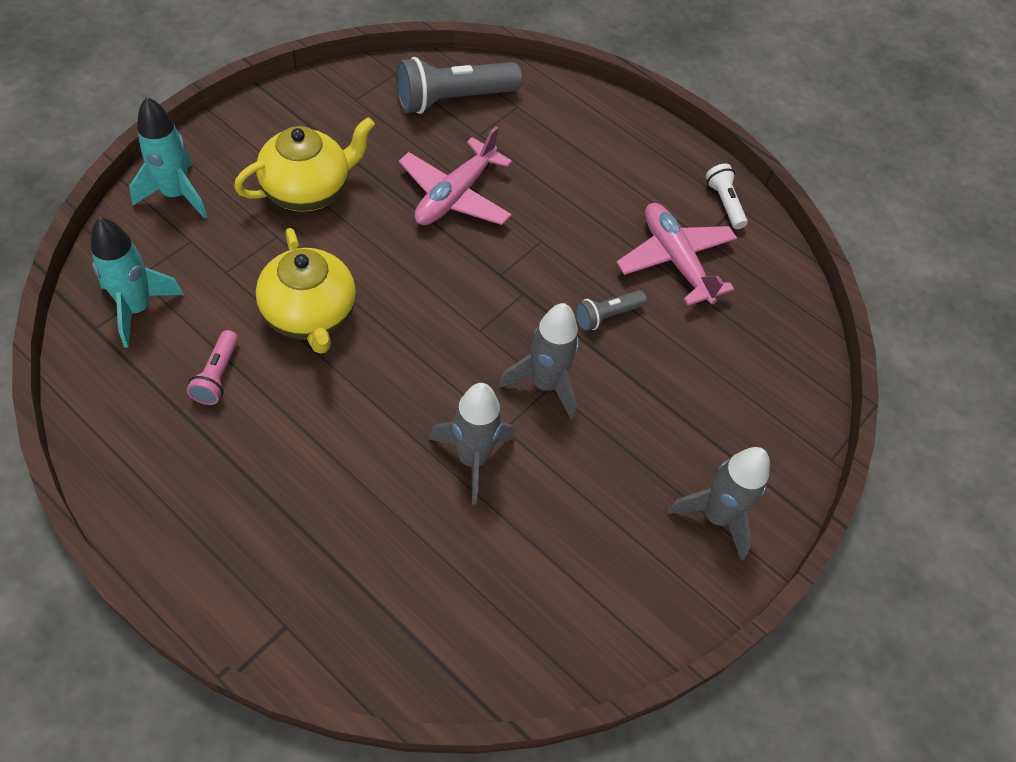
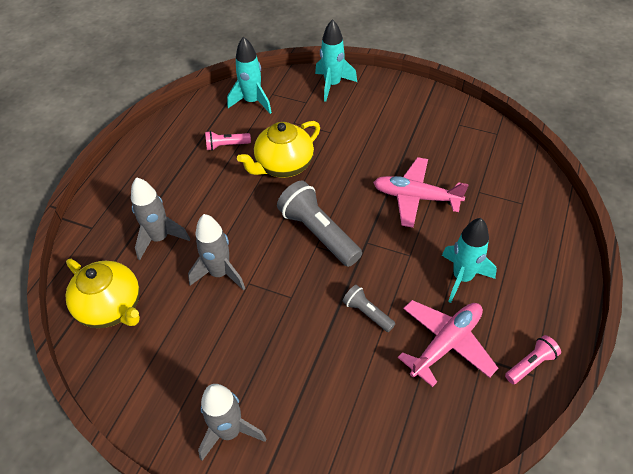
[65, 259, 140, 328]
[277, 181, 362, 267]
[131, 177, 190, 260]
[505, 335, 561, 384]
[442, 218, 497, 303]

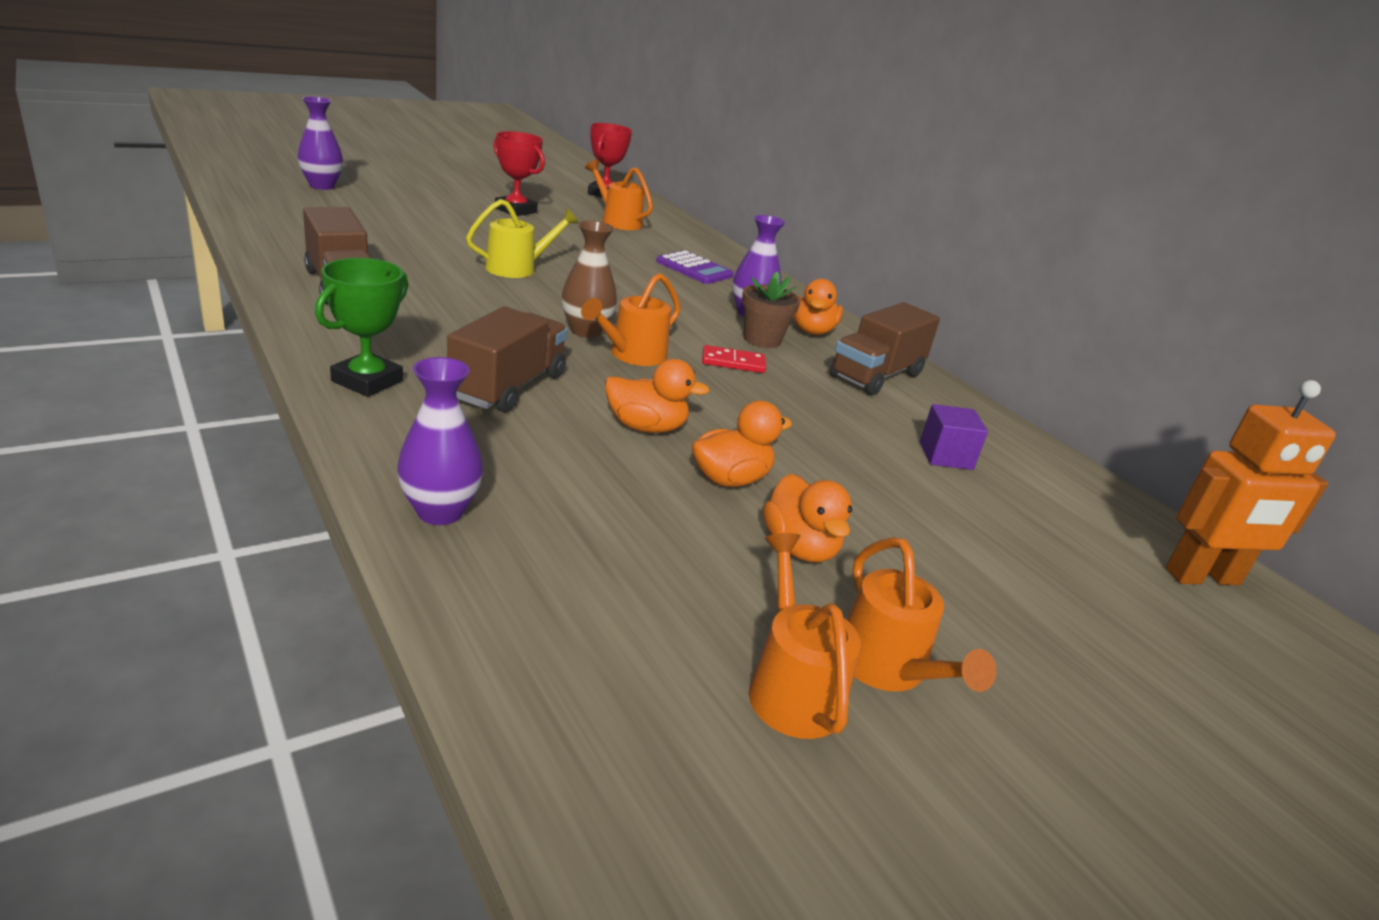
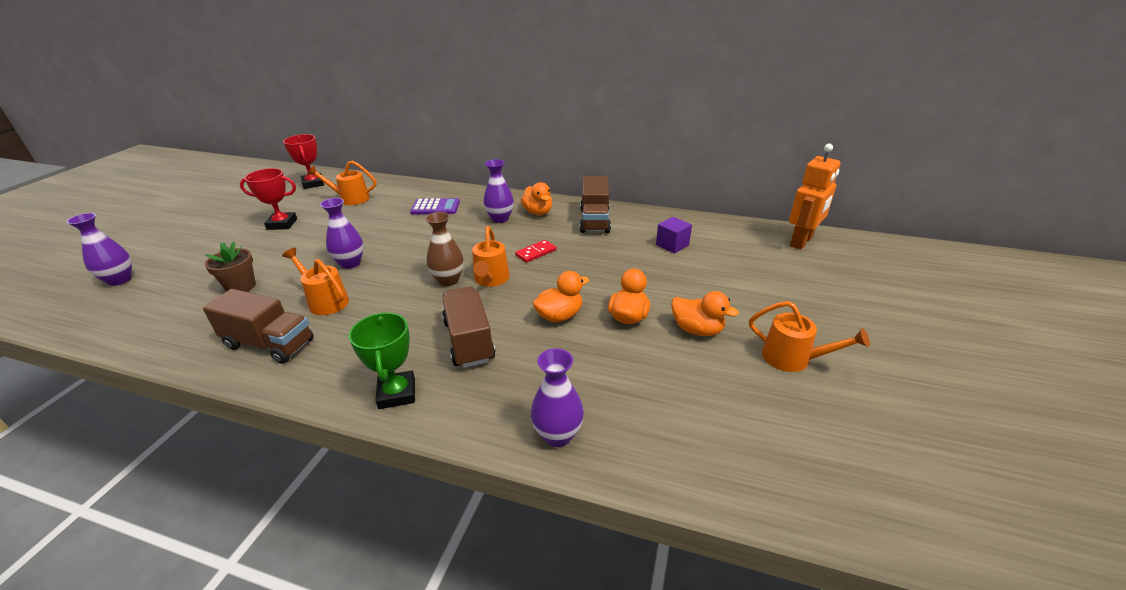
[320, 198, 364, 269]
[205, 241, 256, 292]
[282, 248, 349, 315]

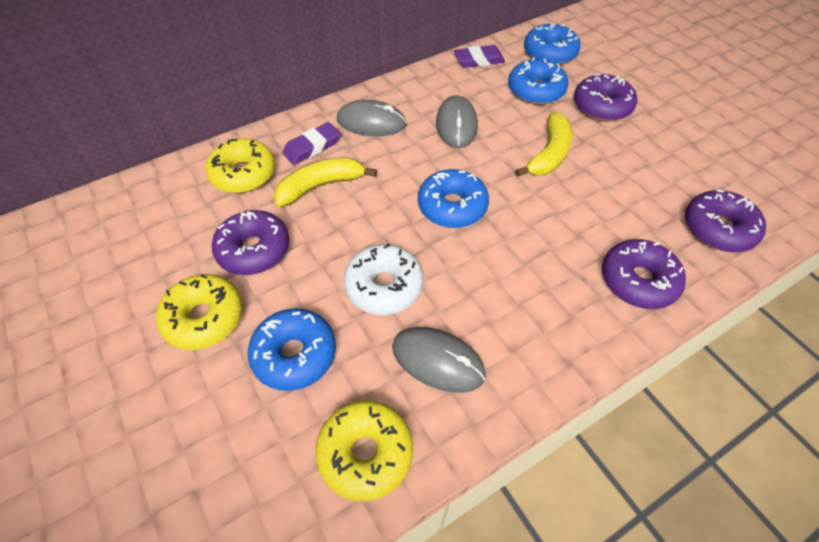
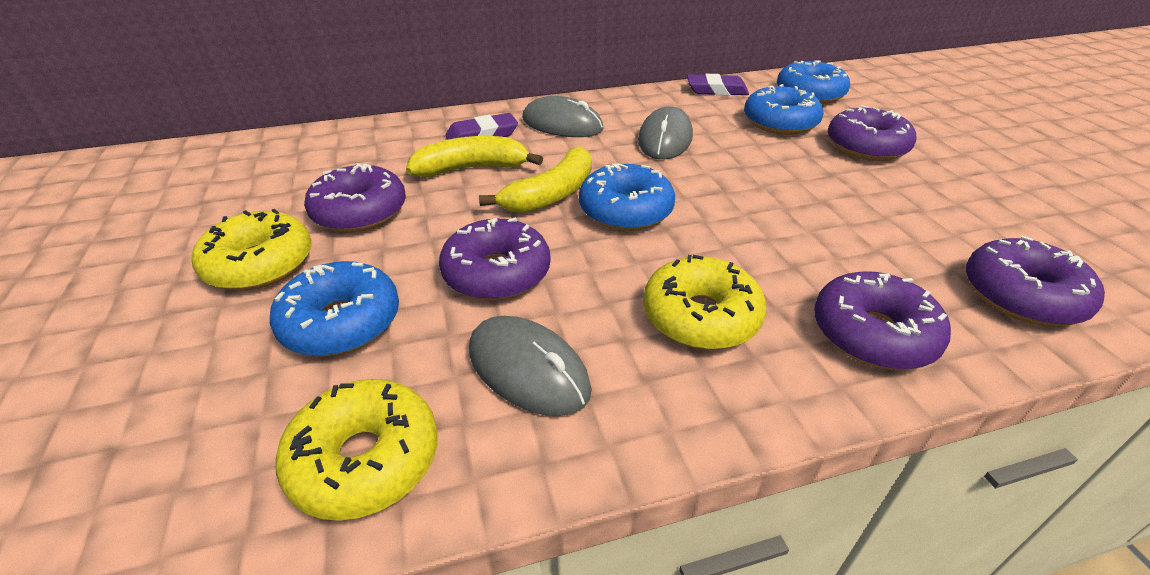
[643, 255, 766, 350]
[439, 217, 550, 301]
[479, 147, 592, 213]

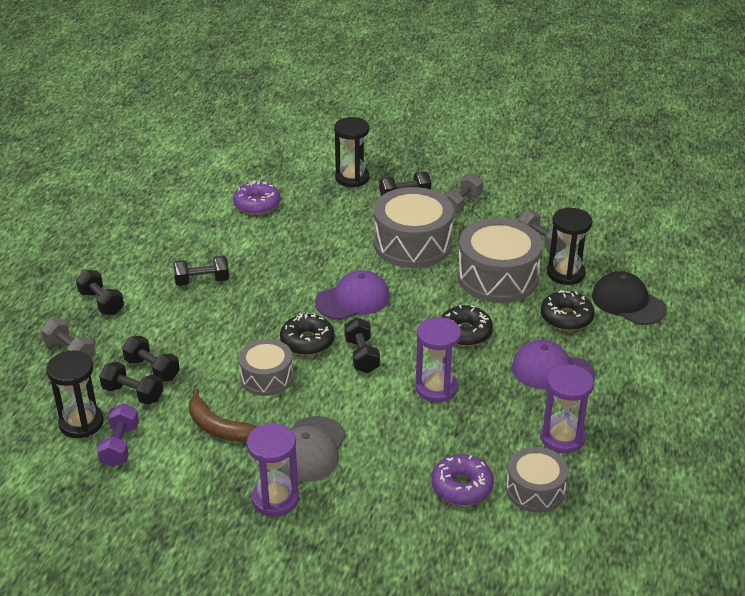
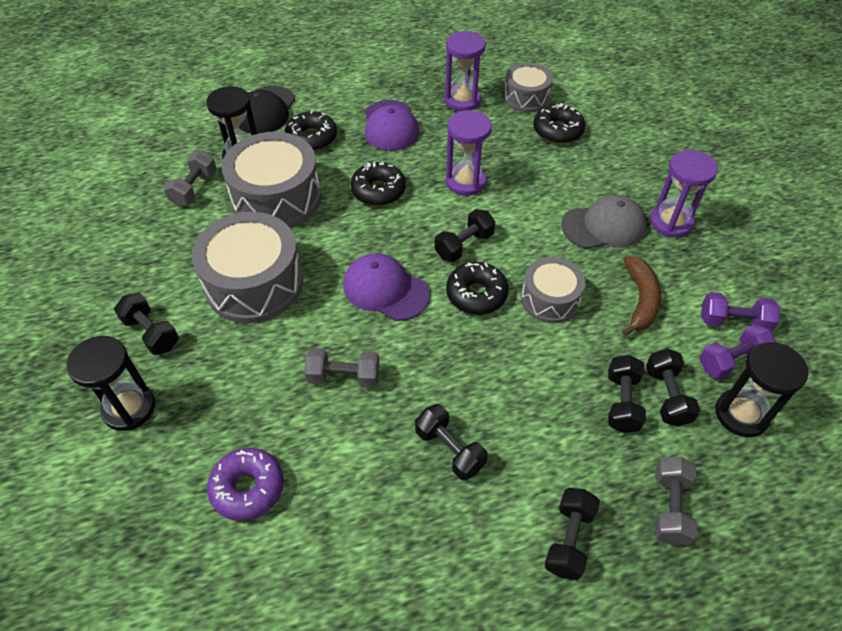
[533, 103, 585, 144]
[304, 348, 380, 388]
[701, 292, 780, 331]

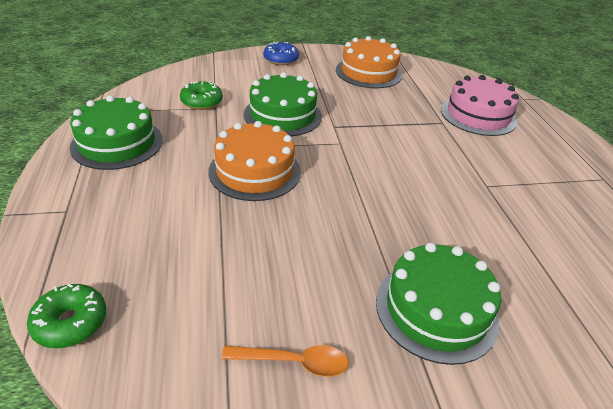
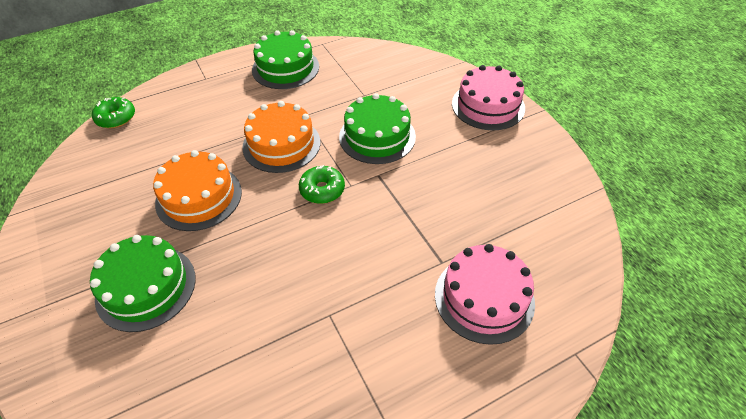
[299, 165, 345, 204]
[221, 345, 349, 377] (first image)
[452, 65, 525, 130]
[153, 150, 242, 231]

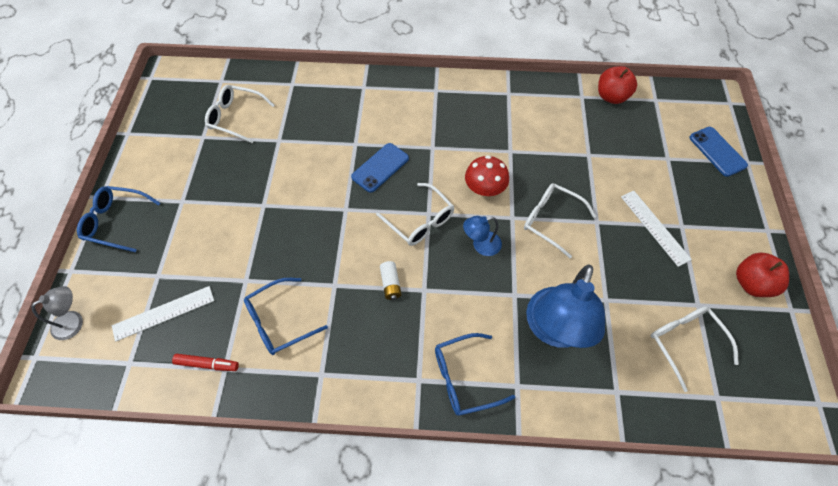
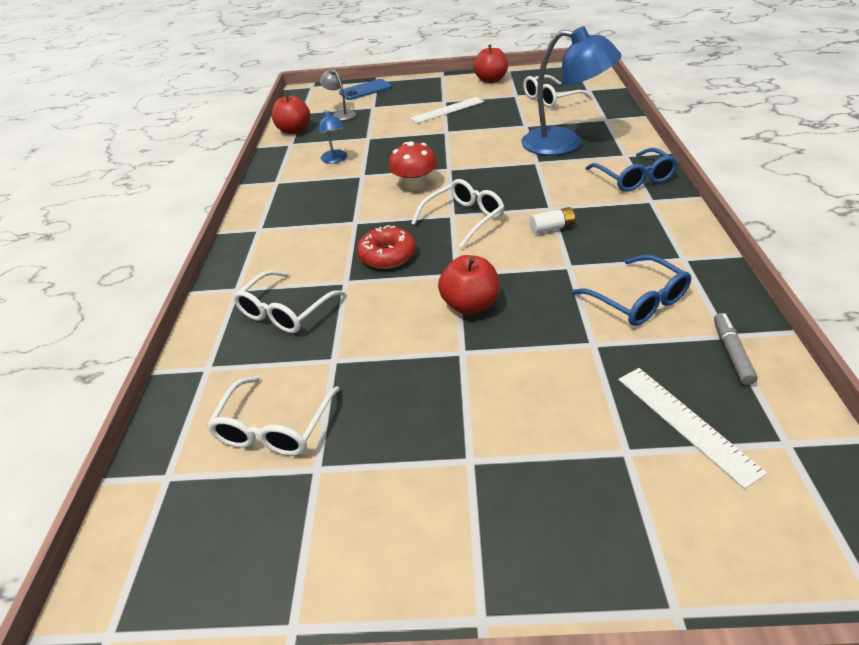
[320, 68, 356, 121]
[77, 186, 161, 253] (first image)
[714, 313, 758, 385]
[357, 225, 416, 269]
[318, 110, 347, 163]
[233, 270, 345, 333]
[438, 255, 499, 315]

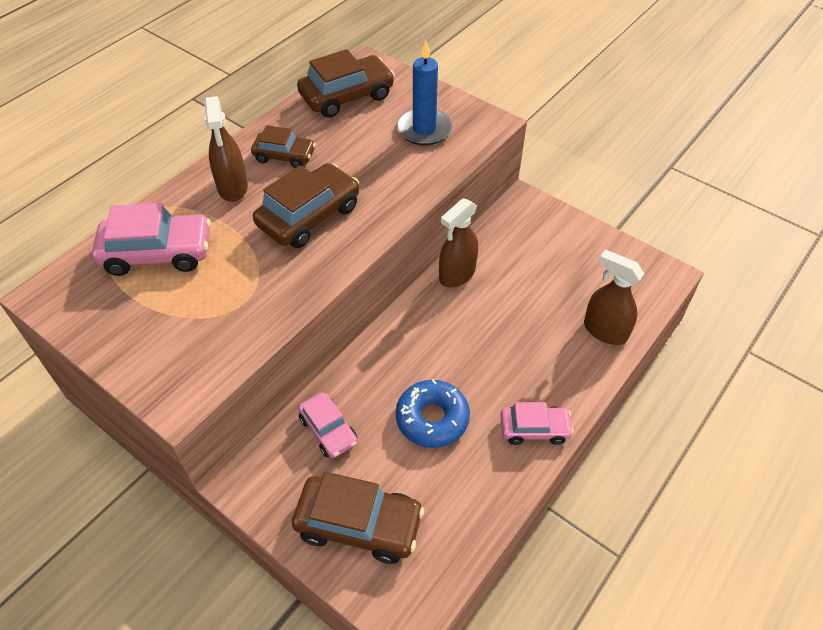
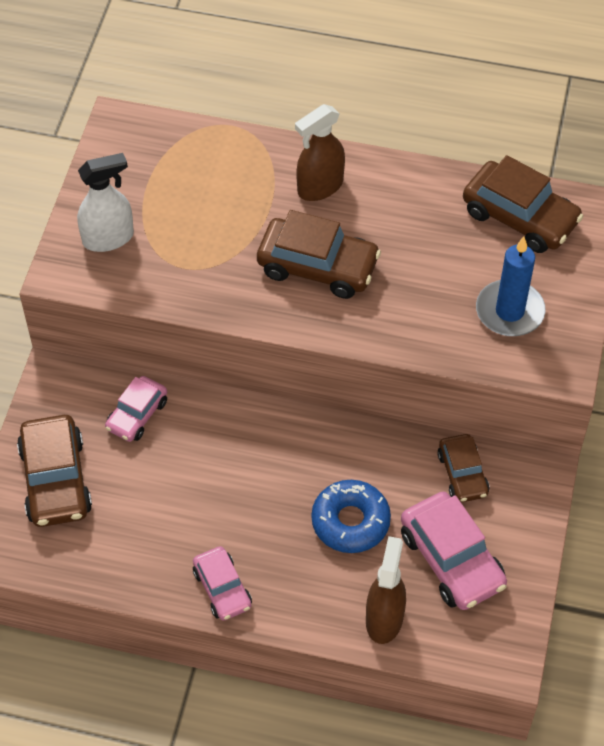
[401, 492, 507, 610]
[437, 434, 489, 503]
[311, 480, 391, 553]
[439, 198, 478, 287] (first image)
[77, 153, 134, 252]

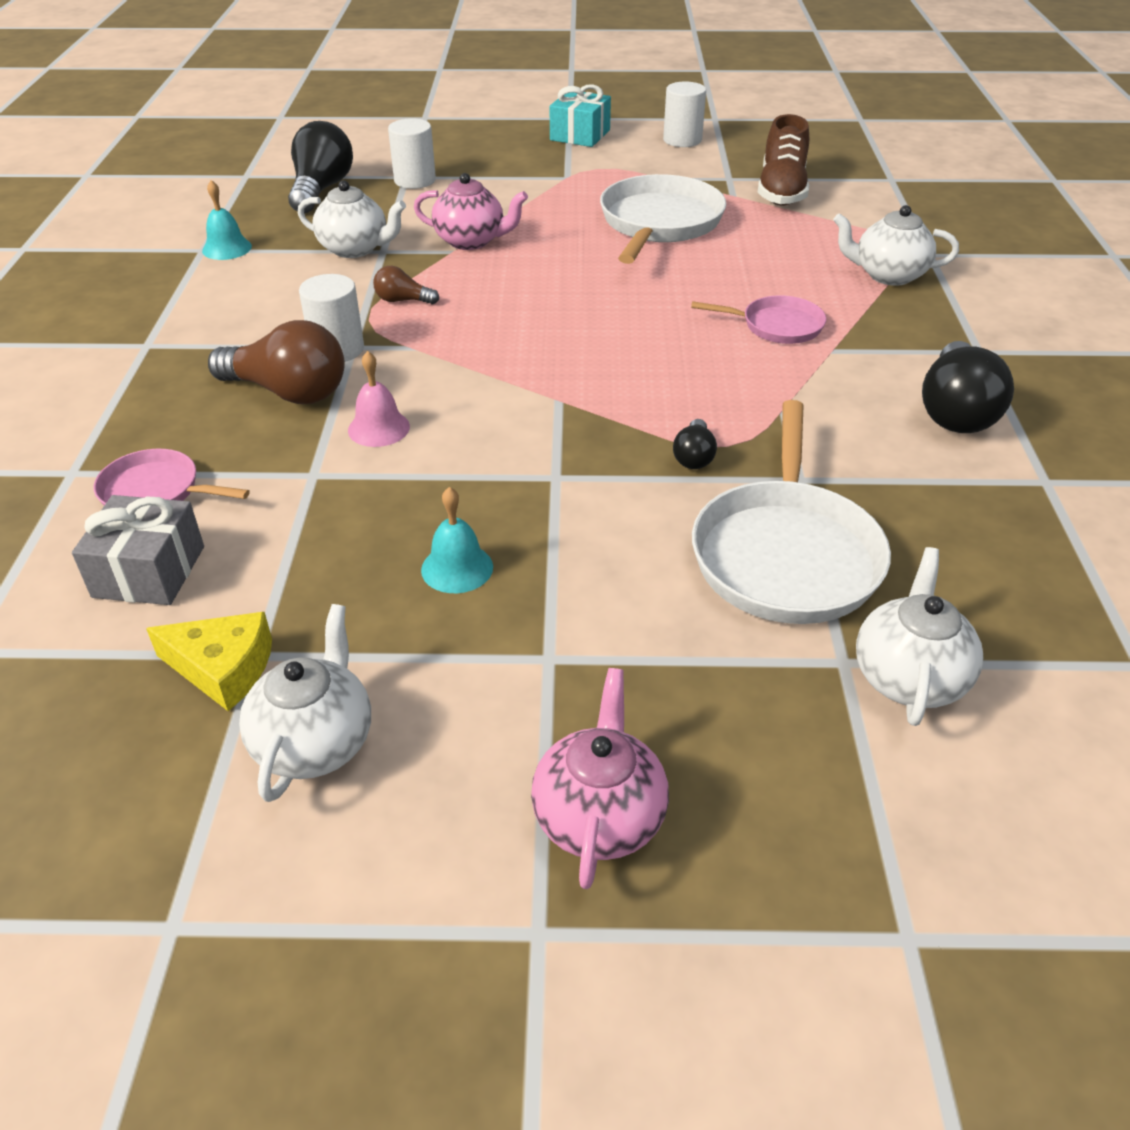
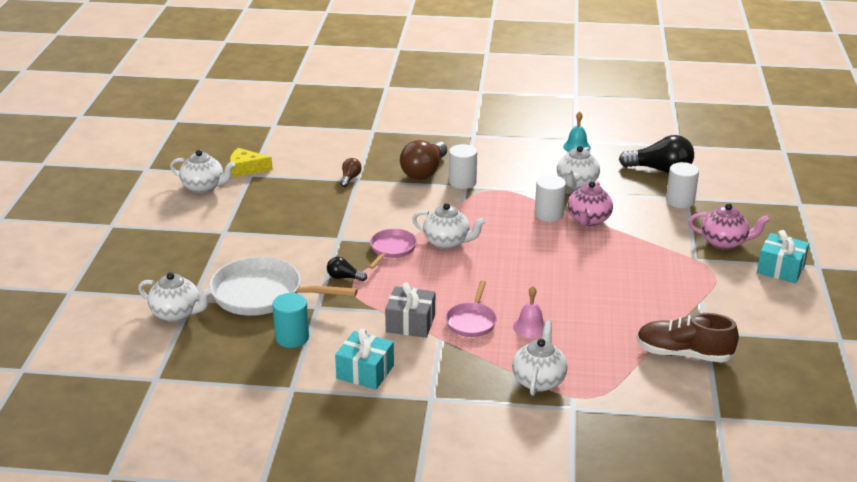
[385, 283, 435, 338]
[369, 229, 417, 269]
[230, 148, 273, 178]
[513, 286, 545, 338]
[340, 158, 362, 187]
[421, 487, 493, 593] (first image)
[688, 203, 770, 250]
[600, 174, 726, 264] (first image)
[535, 175, 566, 222]
[335, 329, 394, 390]
[272, 293, 309, 348]
[412, 203, 486, 249]

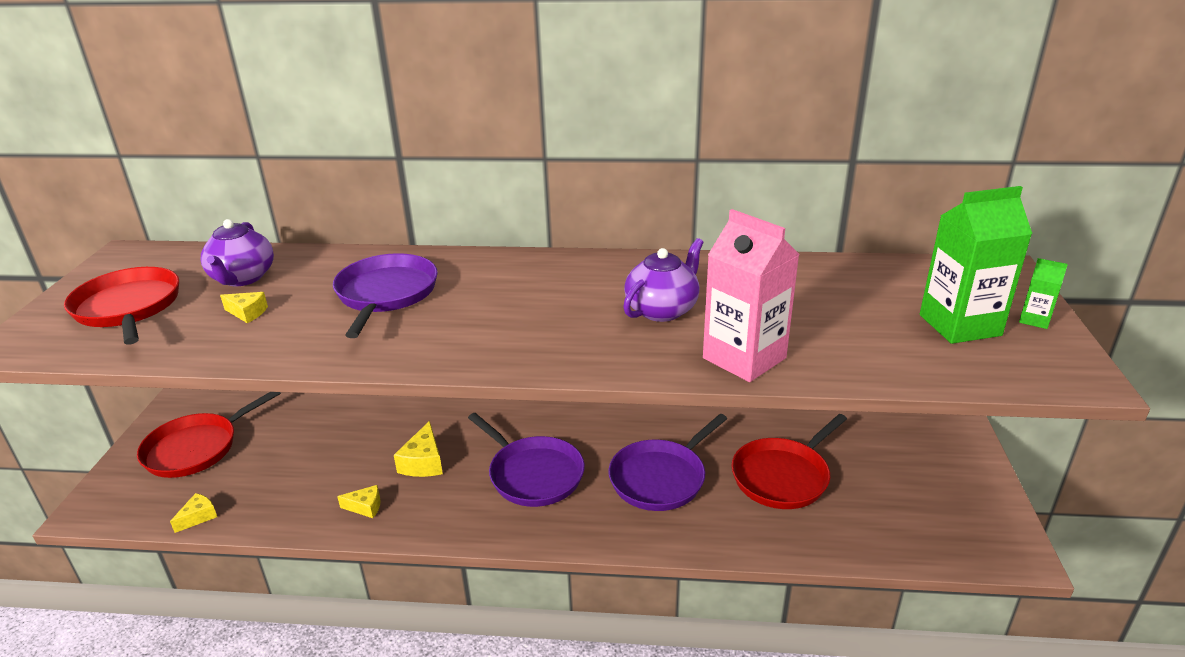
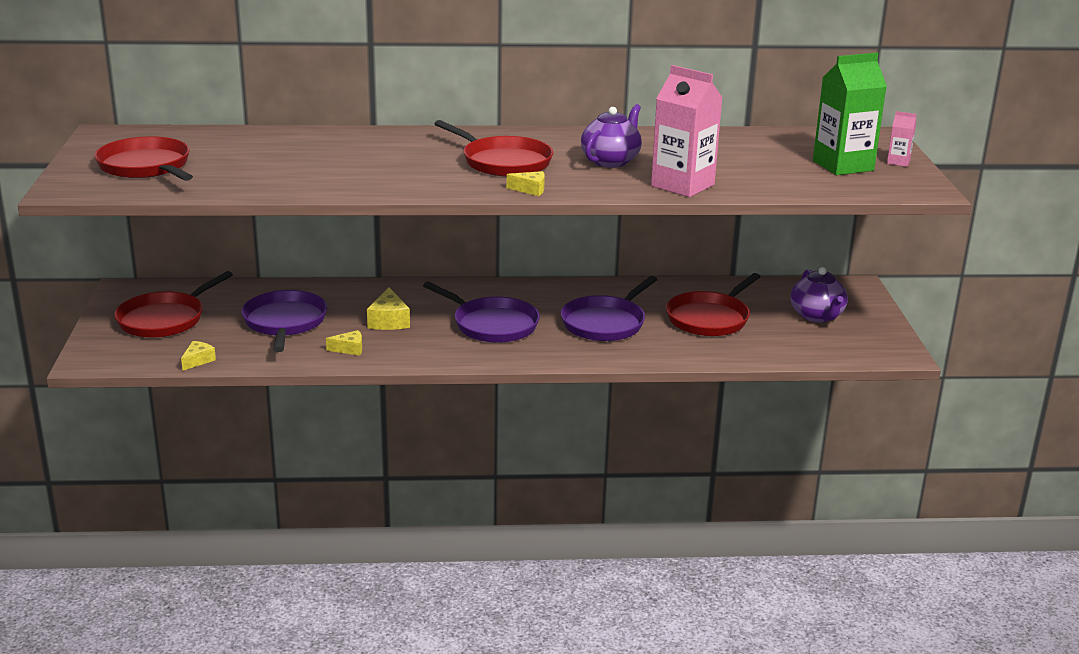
[790, 267, 848, 323]
[506, 171, 545, 196]
[241, 290, 328, 352]
[887, 111, 917, 167]
[434, 120, 553, 177]

